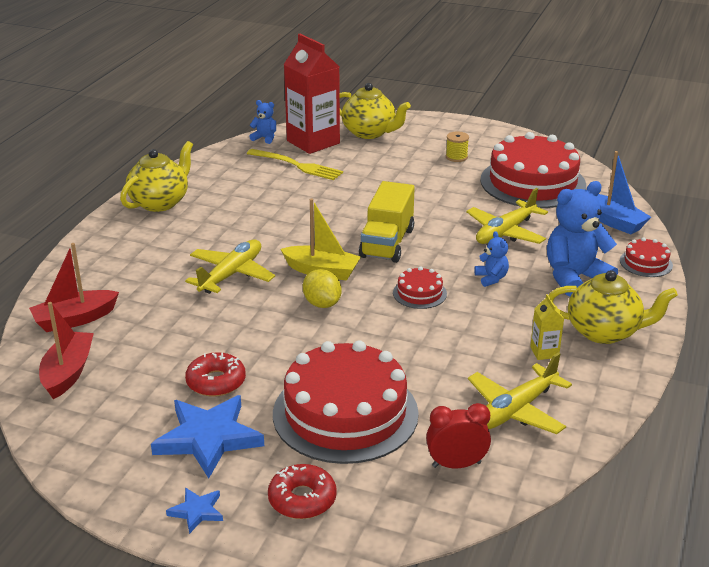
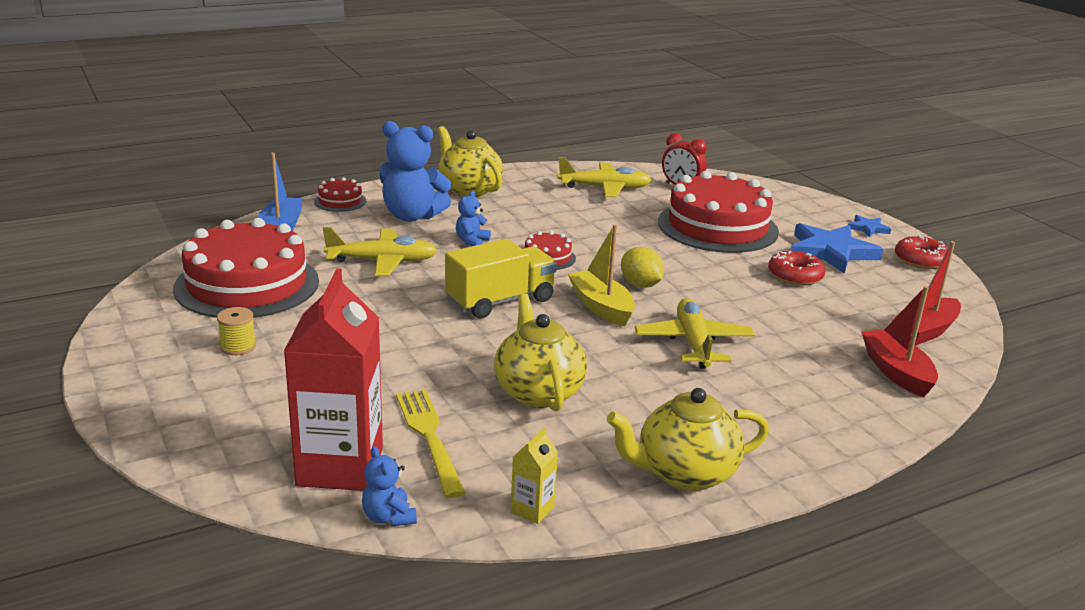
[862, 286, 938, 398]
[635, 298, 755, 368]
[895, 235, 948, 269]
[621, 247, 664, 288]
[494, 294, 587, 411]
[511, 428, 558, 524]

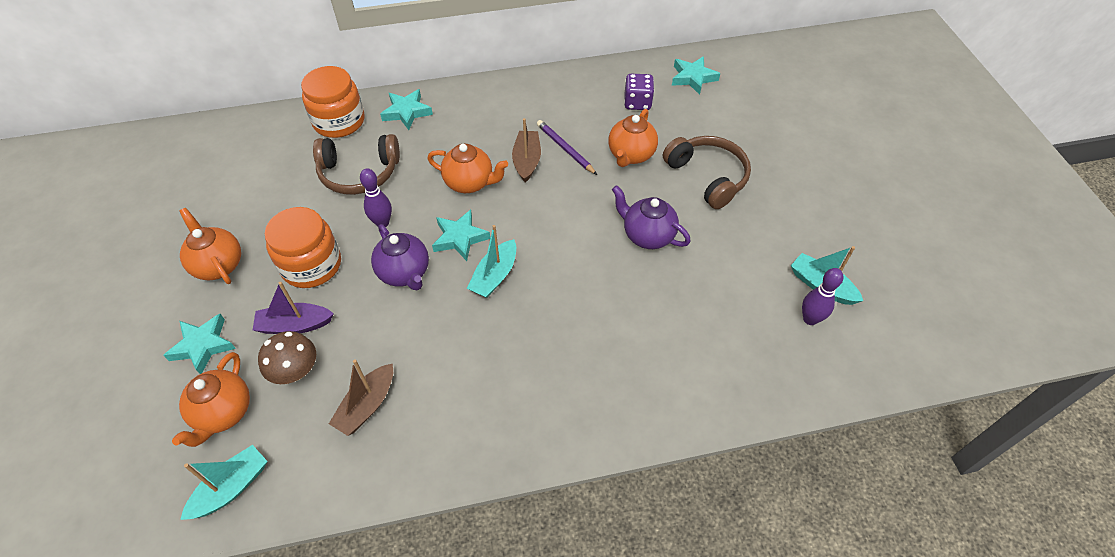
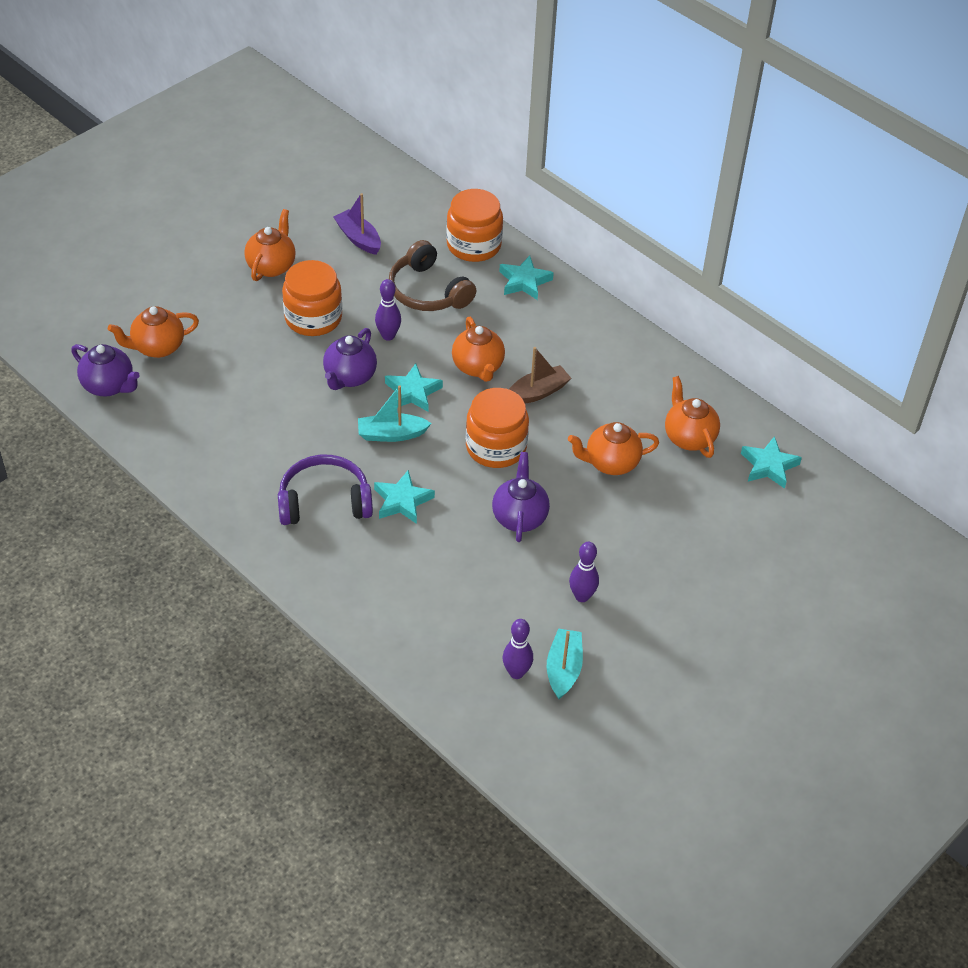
[374, 470, 435, 524]
[71, 344, 140, 396]
[333, 193, 381, 255]
[258, 331, 316, 384] (first image)
[329, 360, 393, 436] (first image)
[537, 120, 597, 175] (first image)
[665, 376, 720, 458]
[663, 136, 751, 209] (first image)
[278, 455, 373, 525]
[466, 388, 529, 468]
[569, 542, 599, 602]

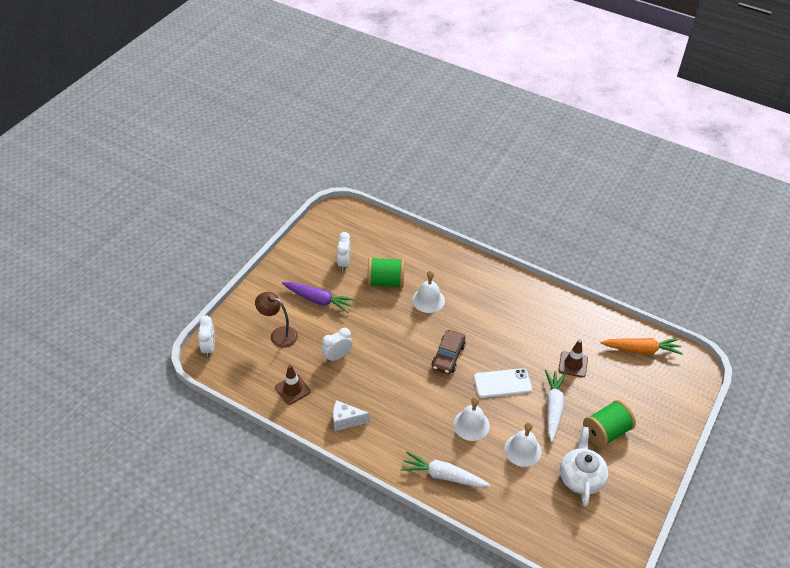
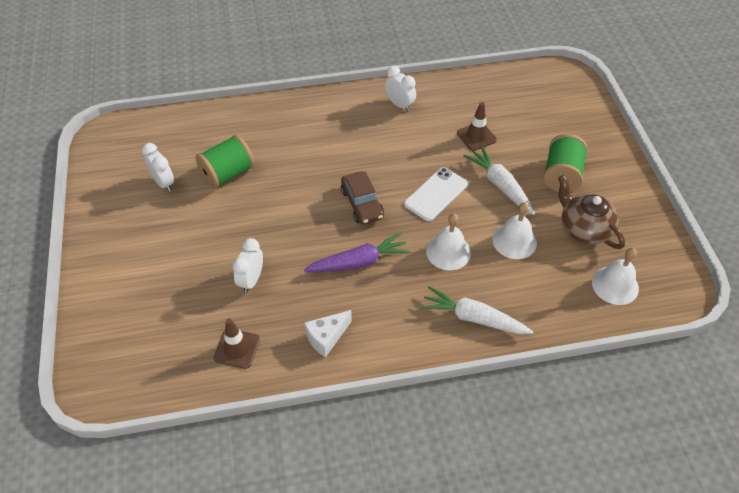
[385, 66, 416, 111]
[255, 292, 298, 348] (first image)
[304, 233, 410, 272]
[420, 286, 533, 334]
[592, 248, 639, 305]
[558, 175, 625, 249]
[601, 338, 683, 355] (first image)

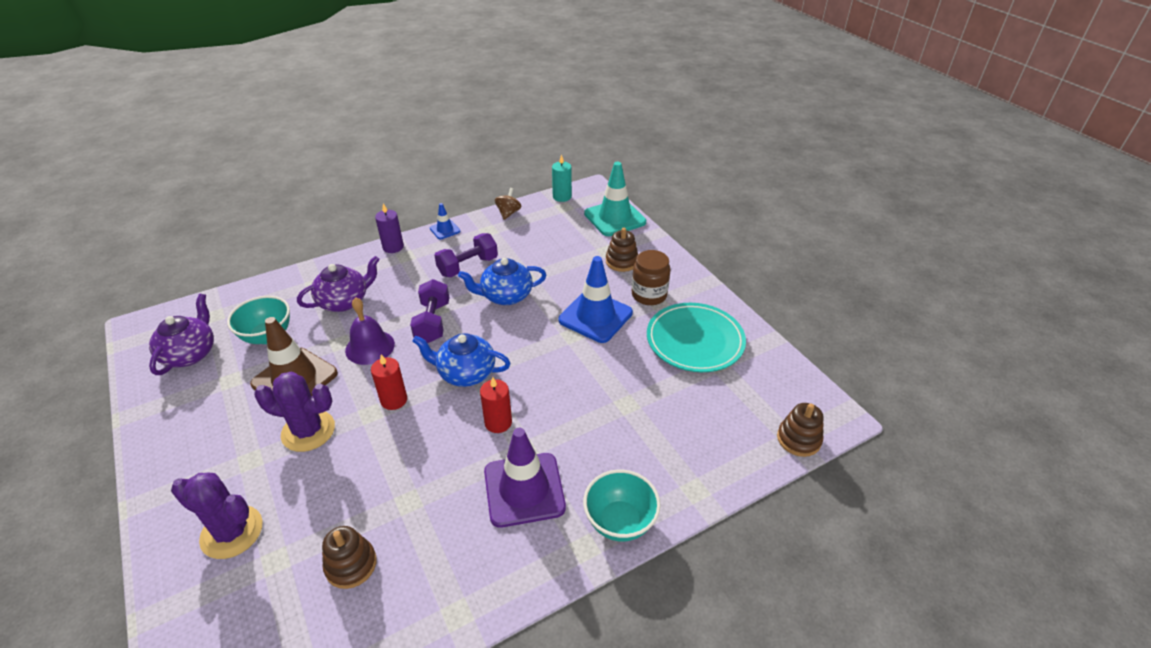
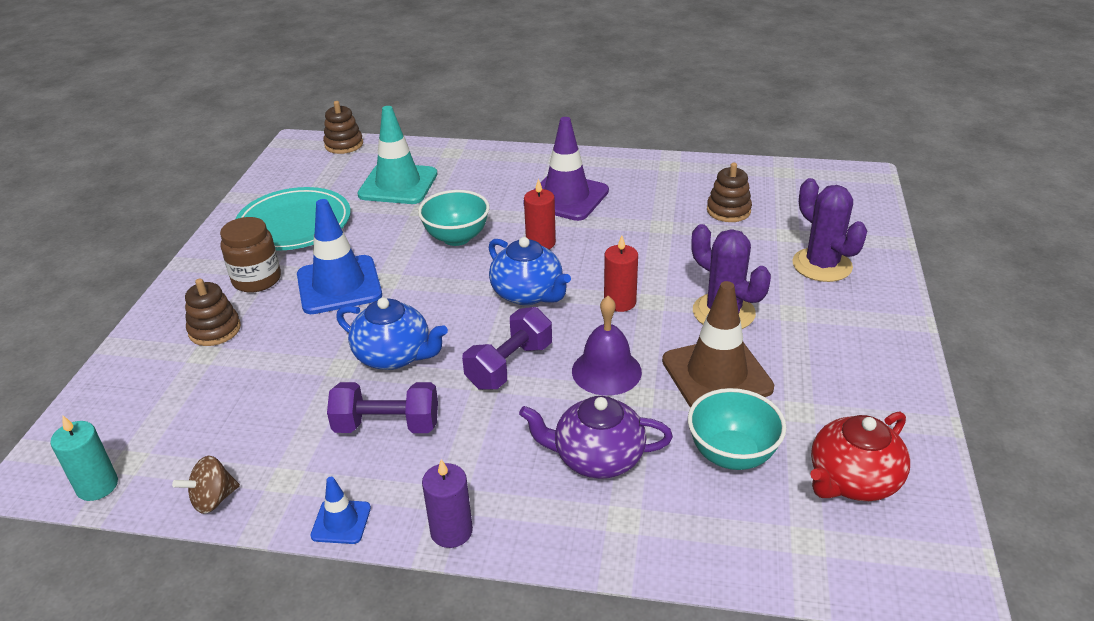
[810, 412, 910, 501]
[418, 190, 490, 246]
[357, 106, 438, 204]

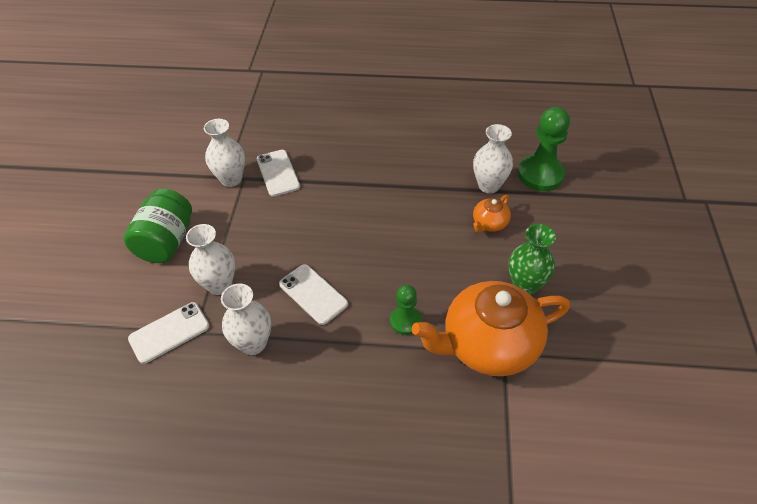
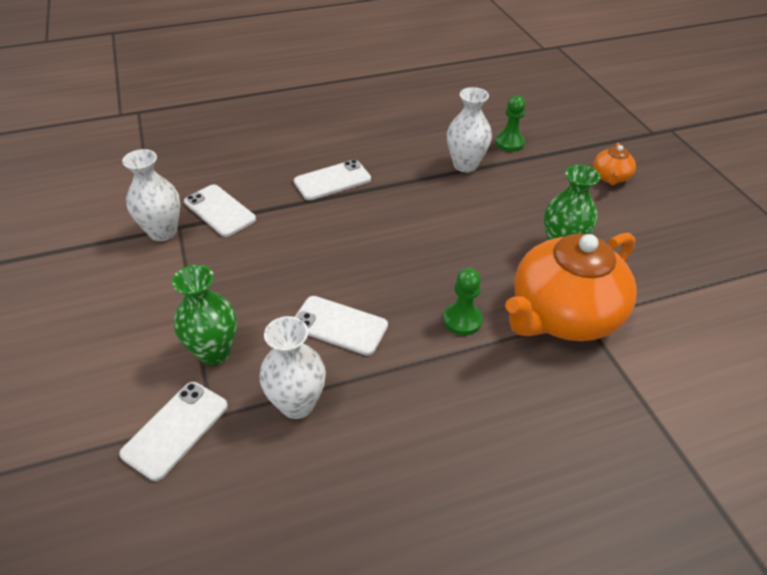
[123, 189, 192, 263] (first image)
[172, 265, 237, 365]
[593, 143, 636, 185]
[495, 96, 526, 152]
[294, 160, 371, 200]

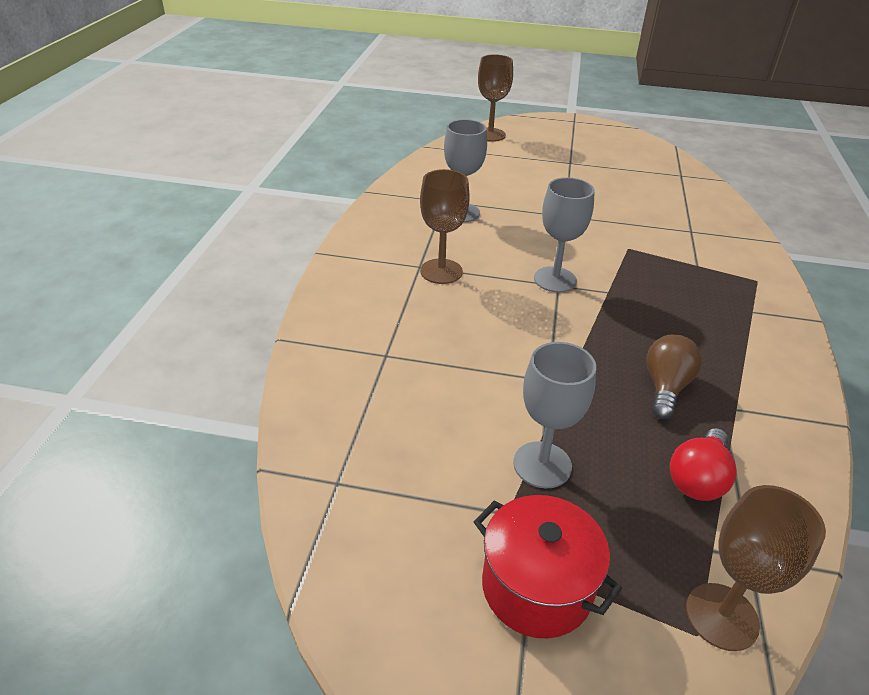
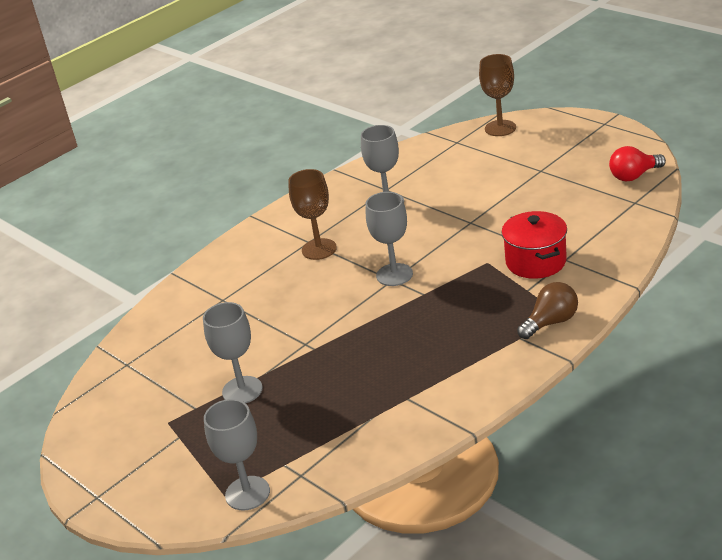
[501, 211, 567, 279]
[517, 282, 578, 339]
[609, 146, 666, 181]
[204, 399, 270, 510]

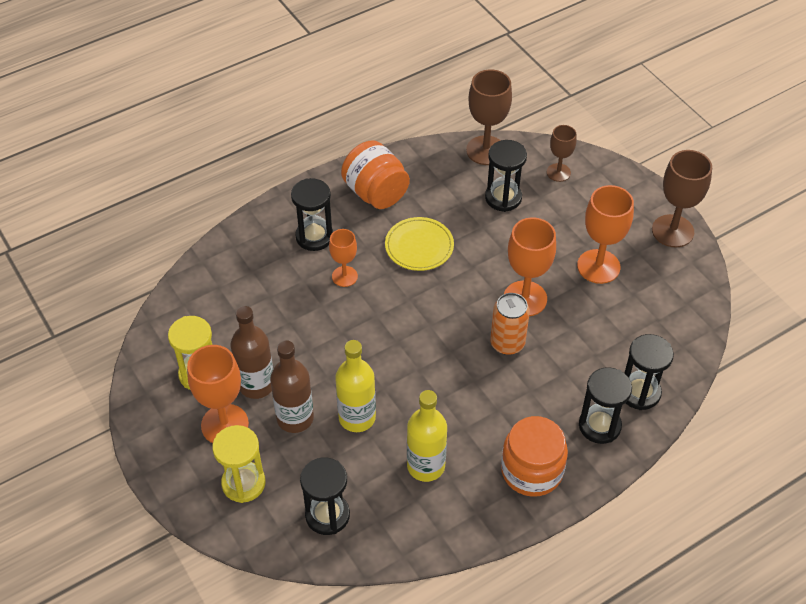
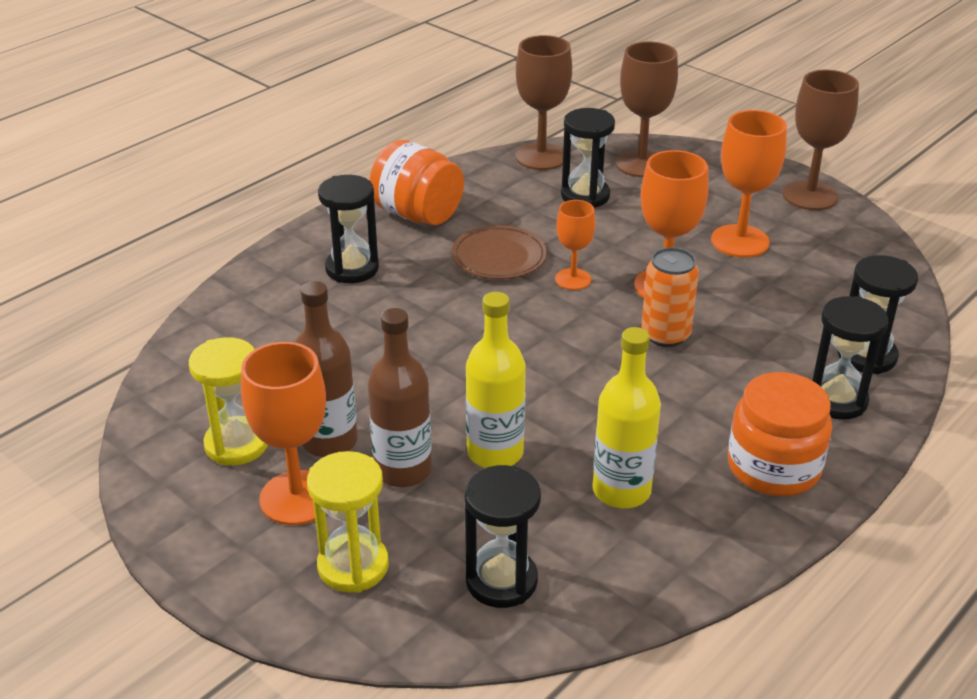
[555, 200, 595, 290]
[451, 225, 547, 279]
[615, 41, 678, 177]

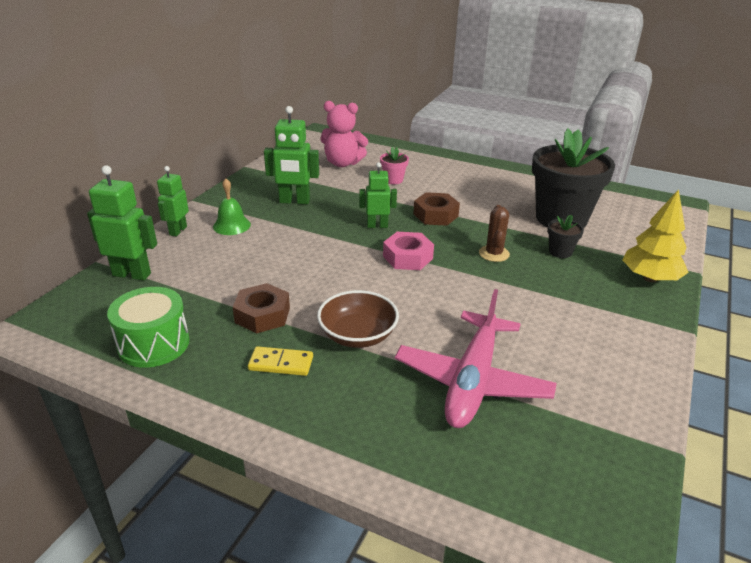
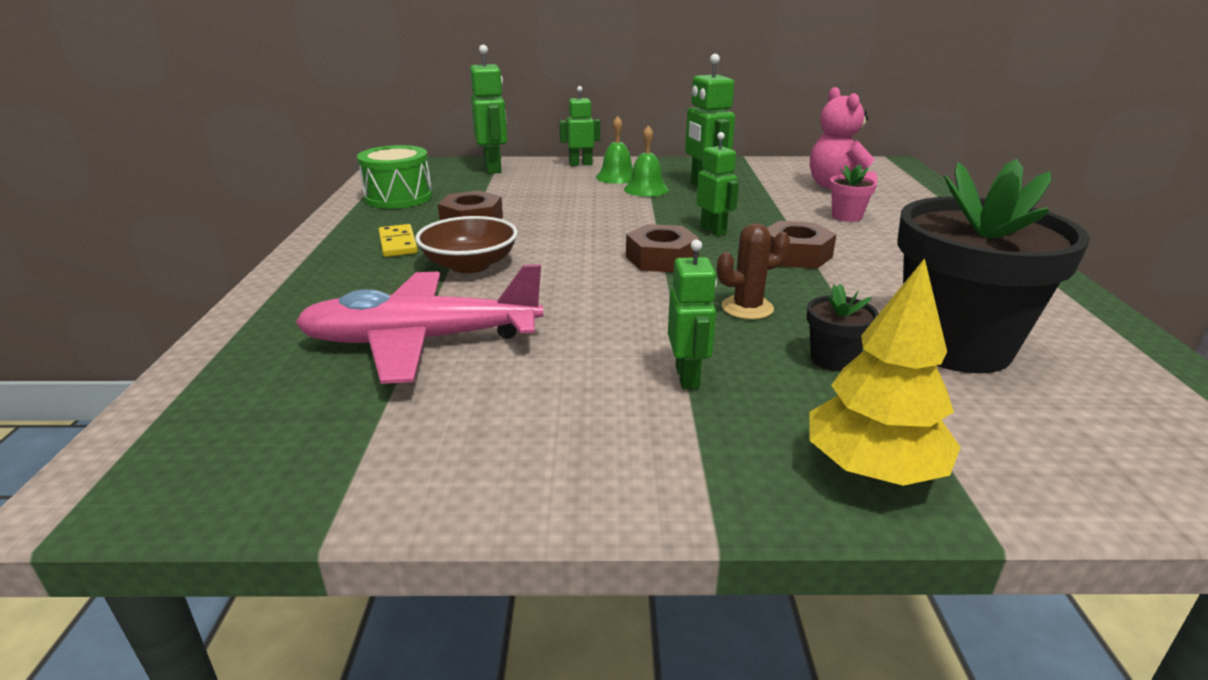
[626, 224, 700, 273]
[624, 125, 669, 197]
[668, 239, 717, 389]

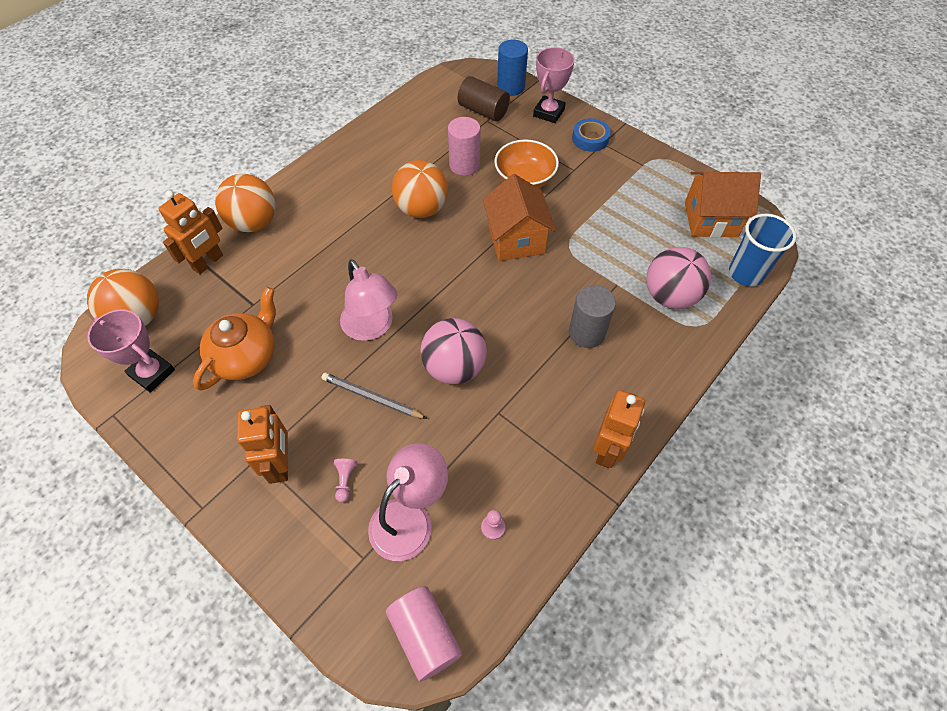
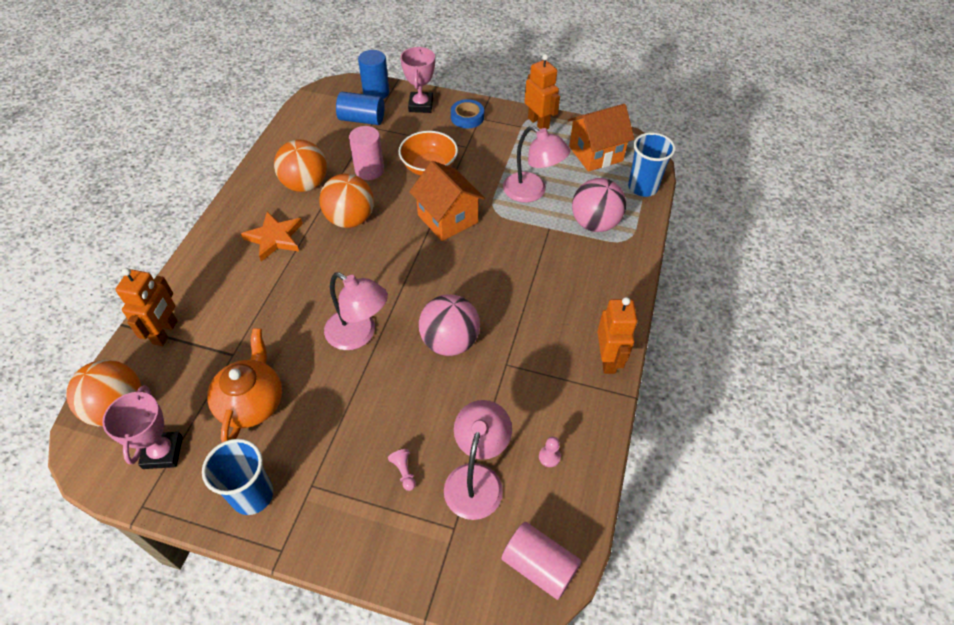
[102, 385, 183, 469]
[274, 139, 327, 192]
[524, 54, 560, 129]
[321, 373, 427, 419] (first image)
[336, 92, 384, 125]
[569, 285, 616, 348] (first image)
[202, 439, 273, 515]
[241, 211, 303, 262]
[503, 126, 570, 202]

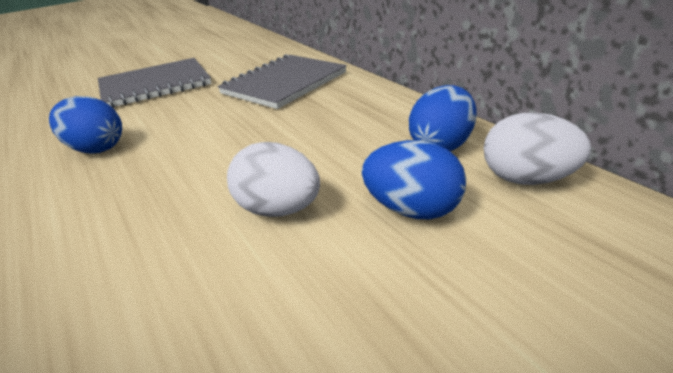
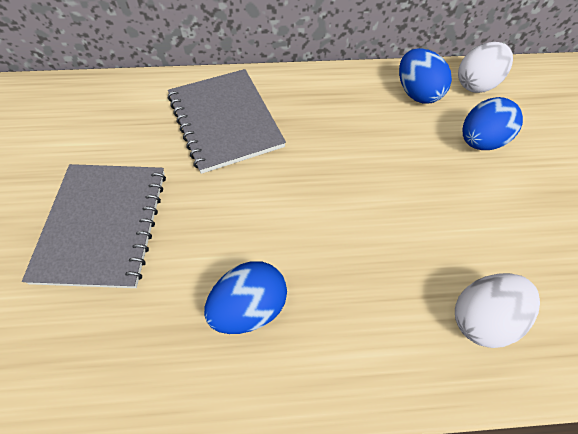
[455, 273, 540, 348]

